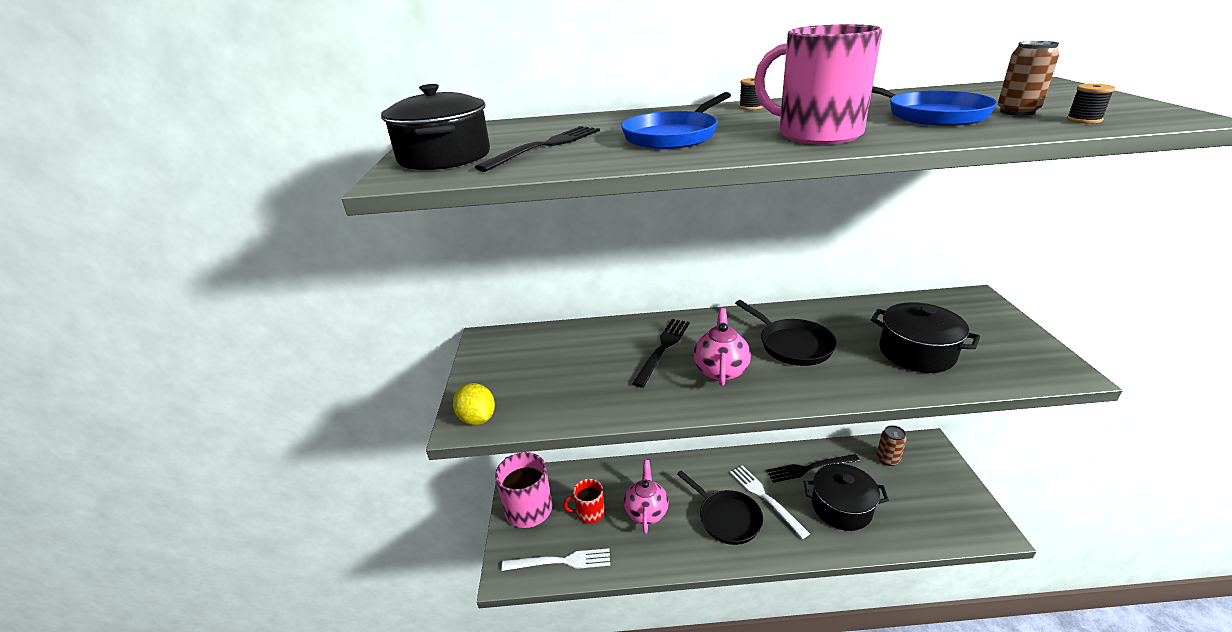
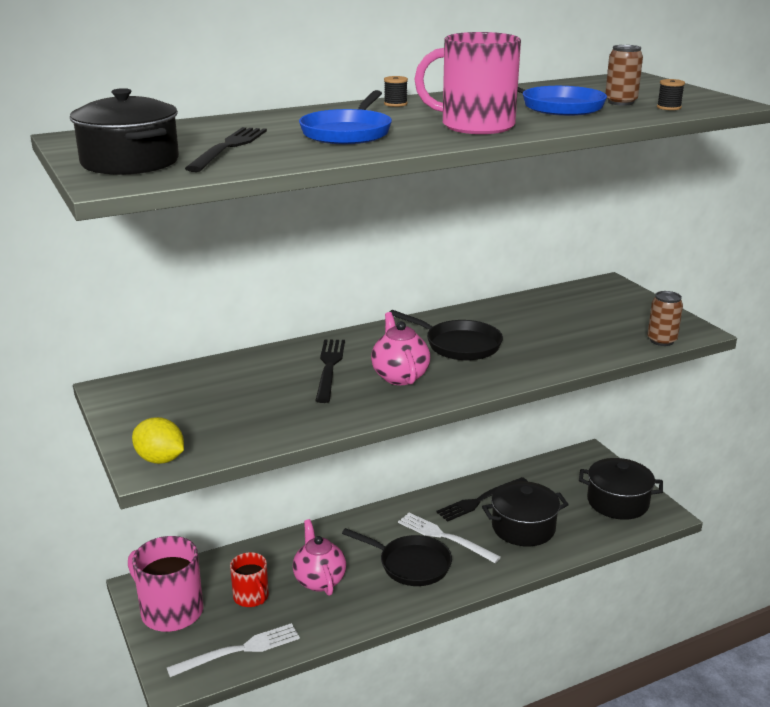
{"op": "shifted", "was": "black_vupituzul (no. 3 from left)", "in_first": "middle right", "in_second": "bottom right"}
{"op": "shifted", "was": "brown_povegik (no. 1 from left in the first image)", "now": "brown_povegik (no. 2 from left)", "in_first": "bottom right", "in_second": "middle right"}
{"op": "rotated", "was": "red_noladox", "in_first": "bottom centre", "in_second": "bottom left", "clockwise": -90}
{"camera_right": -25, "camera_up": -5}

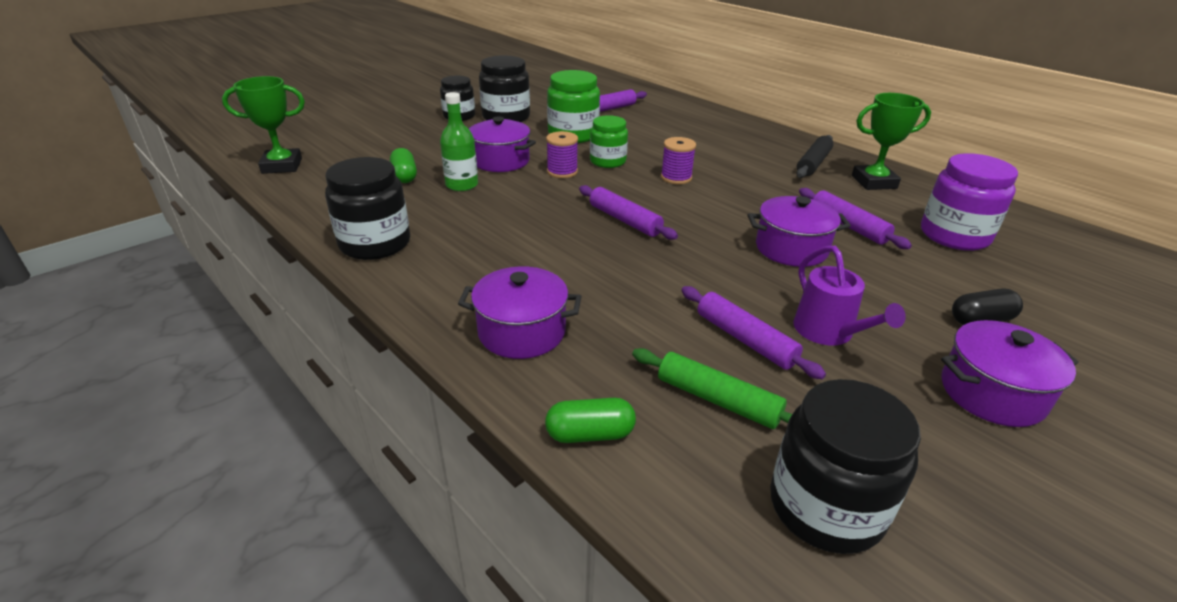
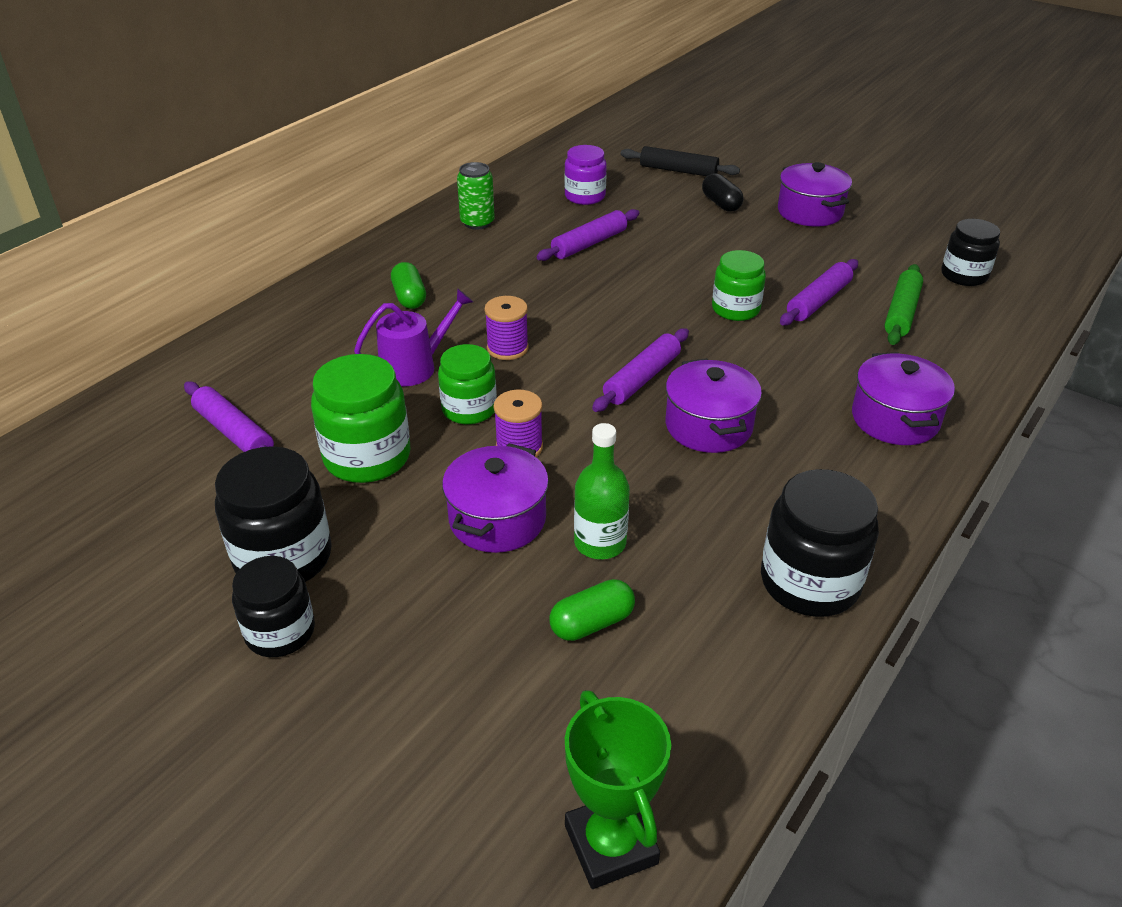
{"op": "new", "now": "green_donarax (no. 3 from left)", "in_second": "top centre"}
{"op": "shifted", "was": "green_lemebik (no. 2 from left in the first image)", "now": "green_lemebik (no. 1 from left)", "in_first": "bottom centre", "in_second": "top centre"}
{"op": "shifted", "was": "purple_vupituzul (no. 3 from left in the first image)", "now": "purple_vupituzul (no. 2 from left)", "in_first": "middle right", "in_second": "centre"}
{"op": "shifted", "was": "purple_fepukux", "in_first": "middle right", "in_second": "centre"}
{"op": "shifted", "was": "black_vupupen", "in_first": "top right", "in_second": "top centre"}
{"op": "swapped", "was": "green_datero (no. 2 from left)", "now": "green_povegik", "in_first": "top right", "in_second": "top centre"}
{"op": "scaled", "was": "black_donarax (no. 4 from left)", "in_first": "bottom right", "in_second": "top right", "ratio": 0.67}
{"op": "scaled", "was": "purple_donarax", "in_first": "middle right", "in_second": "top centre", "ratio": 0.67}
{"camera_right": -100, "camera_up": 5}

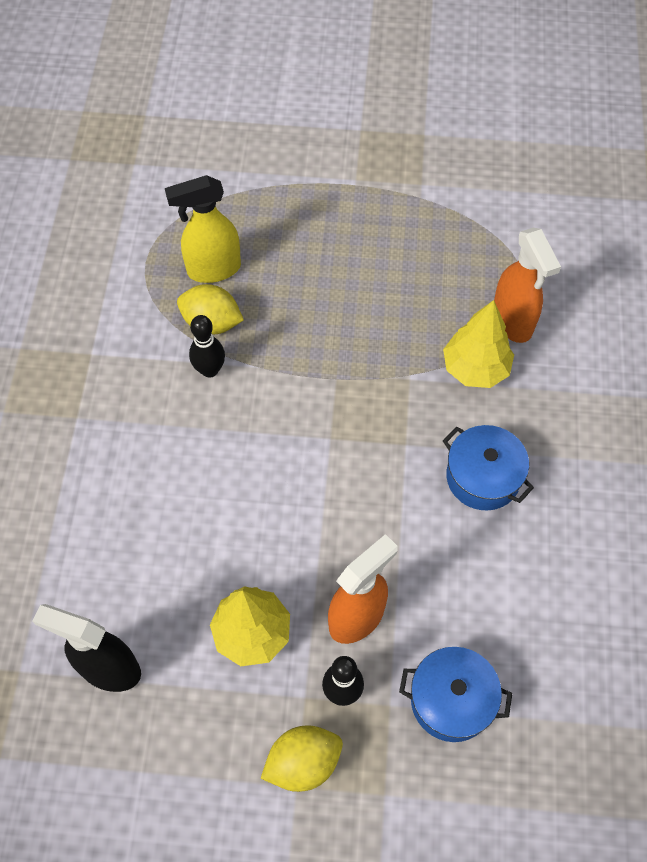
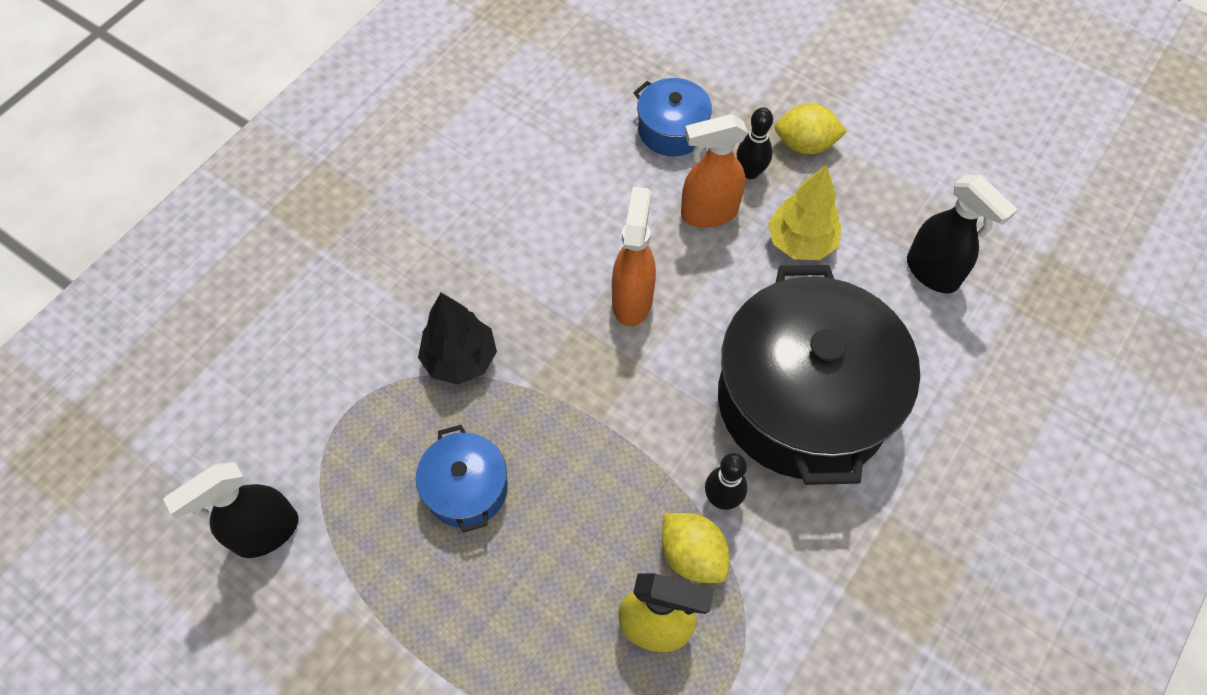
{"op": "new", "now": "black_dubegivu (no. 1 from left)", "in_second": "bottom left"}
{"op": "new", "now": "black_vupituzul", "in_second": "middle right"}
{"op": "shifted", "was": "blue_vupituzul (no. 2 from left in the first image)", "now": "blue_vupituzul (no. 1 from left)", "in_first": "middle right", "in_second": "bottom centre"}
{"op": "shifted", "was": "orange_dubegivu (no. 2 from left in the first image)", "now": "orange_dubegivu (no. 1 from left)", "in_first": "top right", "in_second": "centre"}
{"op": "repainted", "was": "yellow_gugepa (no. 2 from left)", "now": "black_gugepa", "in_first": "middle right", "in_second": "centre"}
{"camera_right": -150, "camera_up": 0}

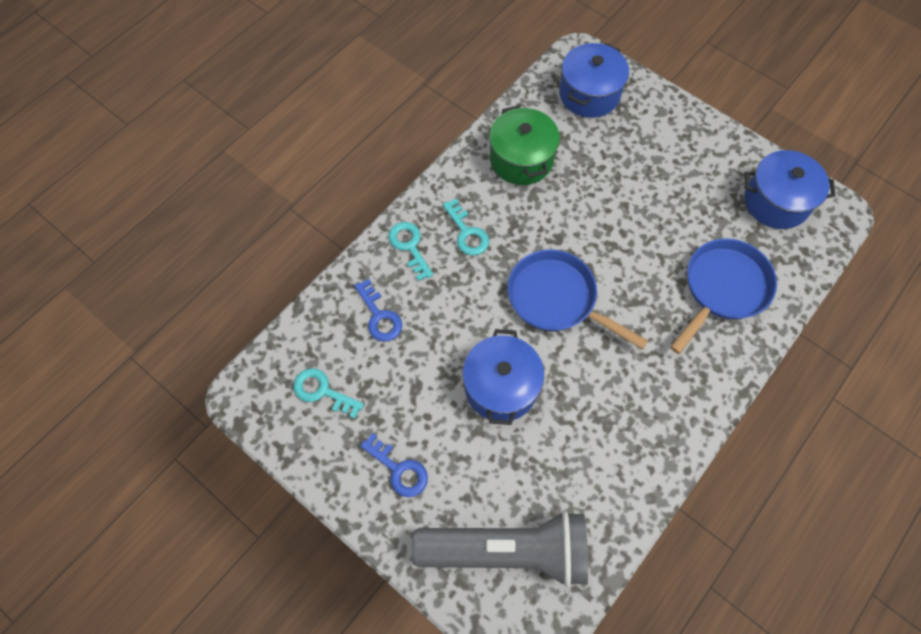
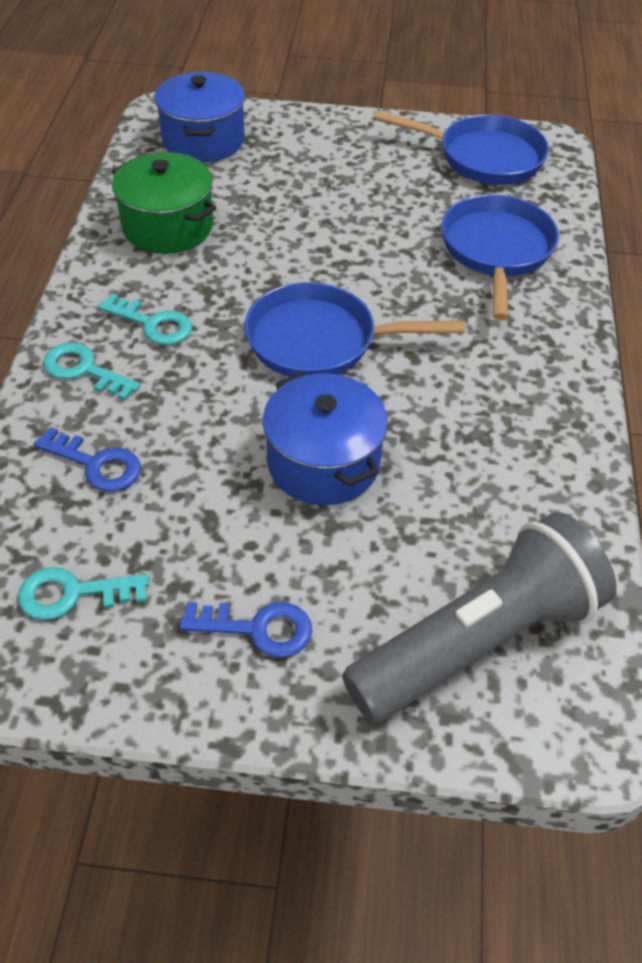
{"op": "swapped", "was": "blue_vupituzul (no. 3 from left)", "now": "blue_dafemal (no. 2 from left)", "in_first": "top right", "in_second": "top right"}
{"camera_right": -35, "camera_up": -15}

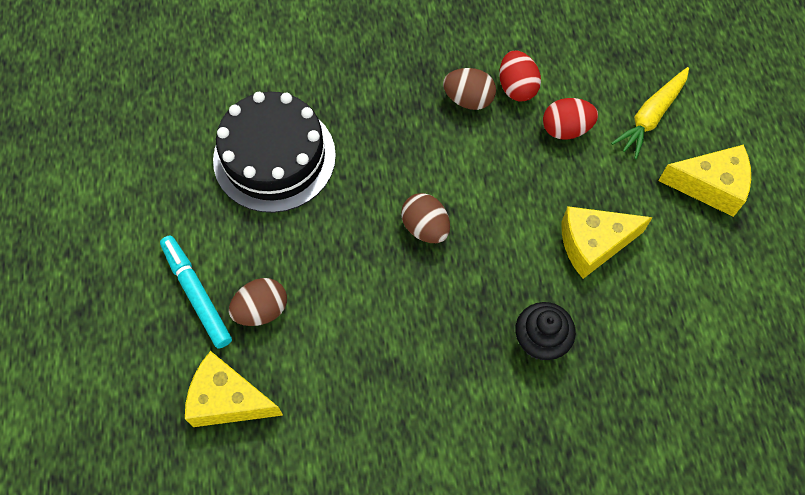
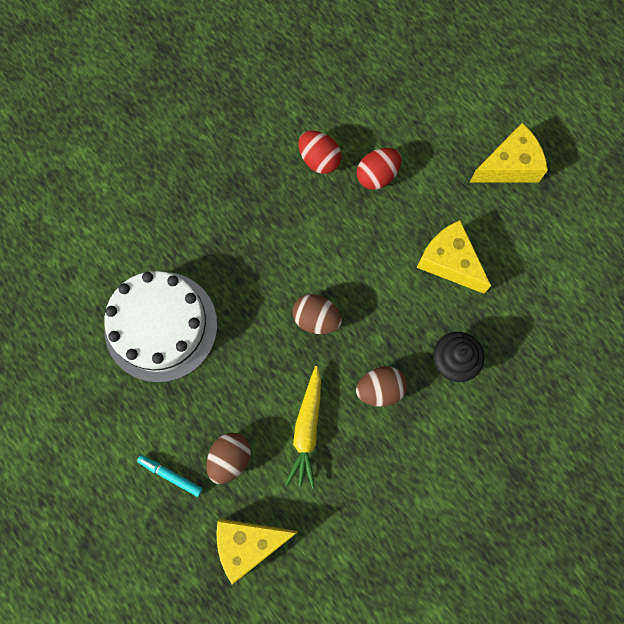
{"op": "shifted", "was": "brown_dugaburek (no. 3 from left)", "in_first": "top centre", "in_second": "centre"}
{"op": "shifted", "was": "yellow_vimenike", "in_first": "top right", "in_second": "bottom centre"}
{"op": "repainted", "was": "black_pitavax", "now": "white_pitavax", "in_first": "top centre", "in_second": "middle left"}
{"op": "rotated", "was": "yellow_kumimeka (no. 2 from left)", "in_first": "middle right", "in_second": "middle right", "clockwise": 90}
{"op": "scaled", "was": "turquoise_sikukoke", "in_first": "middle left", "in_second": "bottom left", "ratio": 0.61}
{"camera_right": -30, "camera_up": 10}

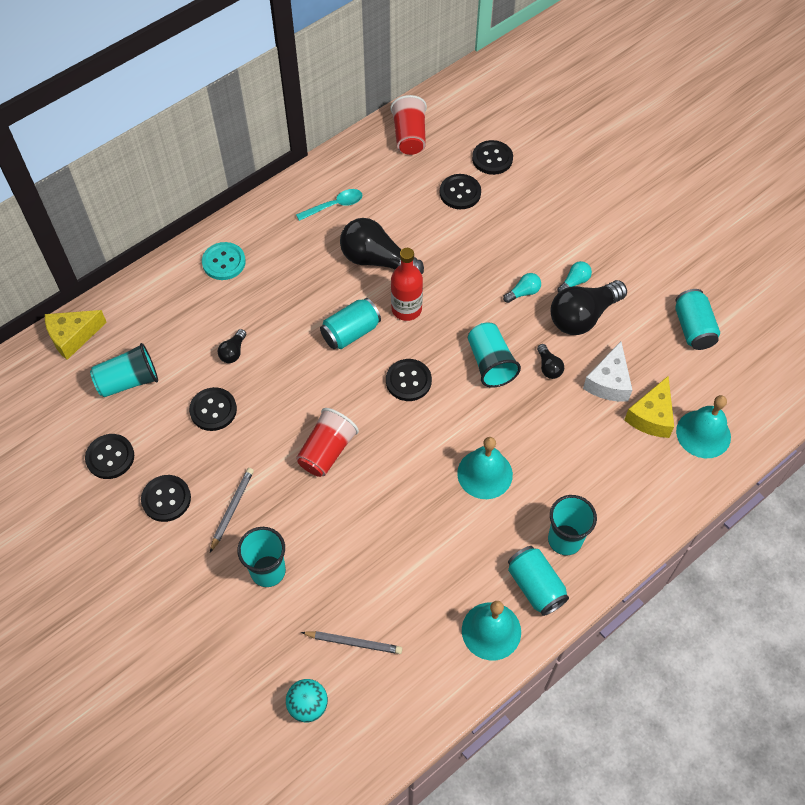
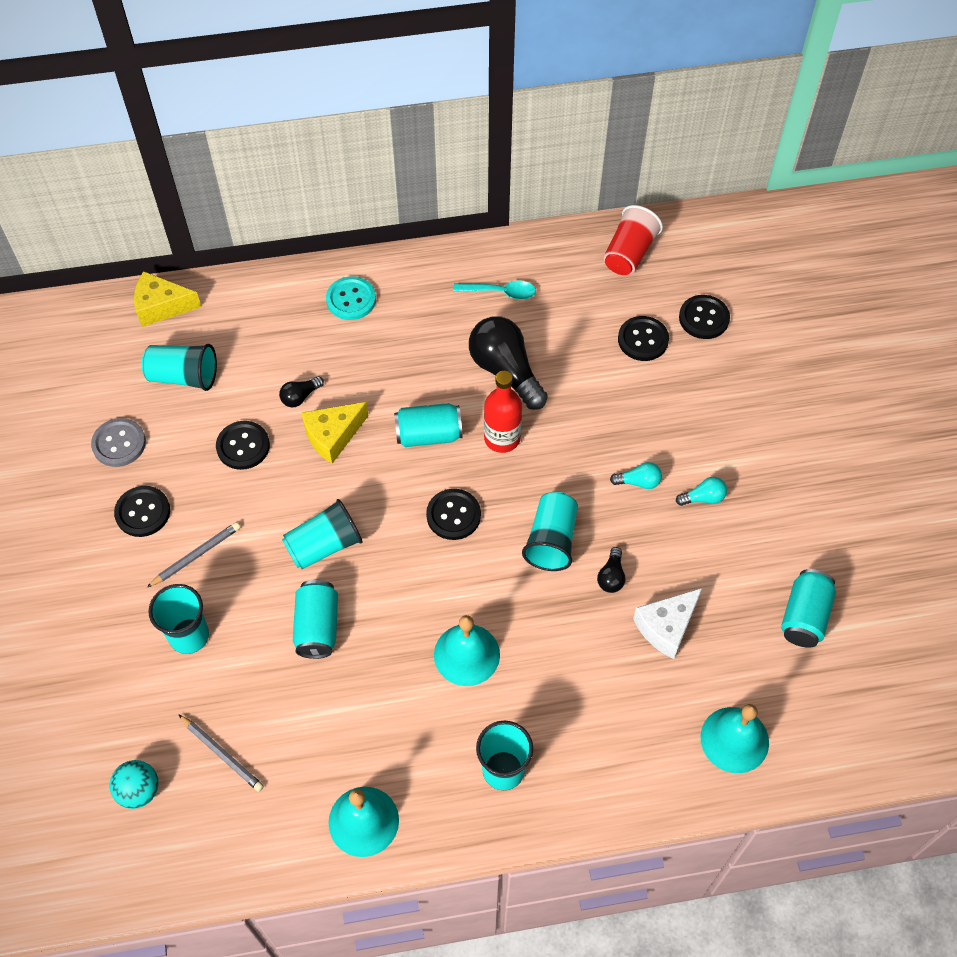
{"op": "gone", "was": "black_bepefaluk (no. 4 from left)", "in_first": "middle right"}
{"op": "shifted", "was": "turquoise_povegik (no. 2 from left in the first image)", "now": "turquoise_povegik (no. 1 from left)", "in_first": "bottom right", "in_second": "middle left"}
{"op": "shifted", "was": "yellow_kumimeka (no. 2 from left)", "in_first": "middle right", "in_second": "centre"}
{"op": "repainted", "was": "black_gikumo (no. 1 from left)", "now": "grey_gikumo", "in_first": "middle left", "in_second": "middle left"}
{"op": "repainted", "was": "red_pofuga (no. 1 from left)", "now": "turquoise_pofuga (no. 3 from left)", "in_first": "centre", "in_second": "centre"}
{"camera_right": 30, "camera_up": 0}

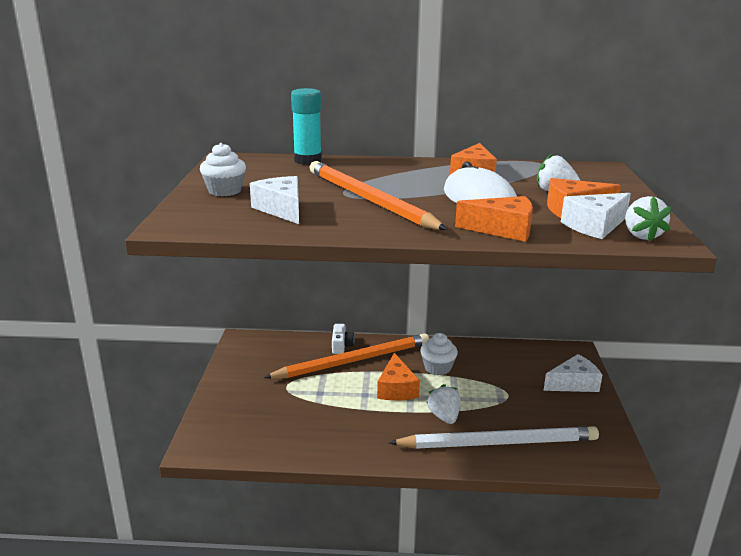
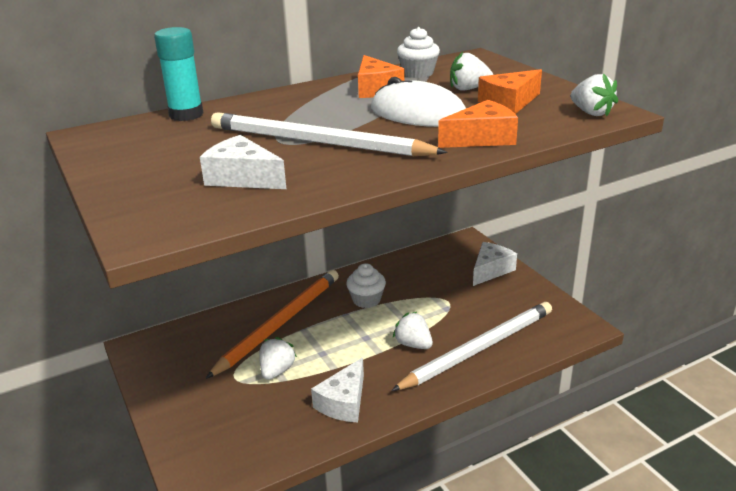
{"op": "gone", "was": "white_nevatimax", "in_first": "centre"}
{"op": "gone", "was": "orange_kumimeka (no. 1 from left)", "in_first": "bottom centre"}
{"op": "new", "now": "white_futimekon (no. 1 from left)", "in_second": "bottom centre"}
{"op": "shifted", "was": "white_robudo (no. 1 from left in the first image)", "now": "white_robudo (no. 2 from left)", "in_first": "top left", "in_second": "top centre"}
{"op": "shifted", "was": "white_kumimeka (no. 3 from left in the first image)", "now": "white_kumimeka (no. 2 from left)", "in_first": "middle right", "in_second": "bottom centre"}
{"op": "repainted", "was": "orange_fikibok (no. 2 from left)", "now": "white_fikibok (no. 1 from left)", "in_first": "centre", "in_second": "top centre"}
{"camera_right": -30, "camera_up": 5}

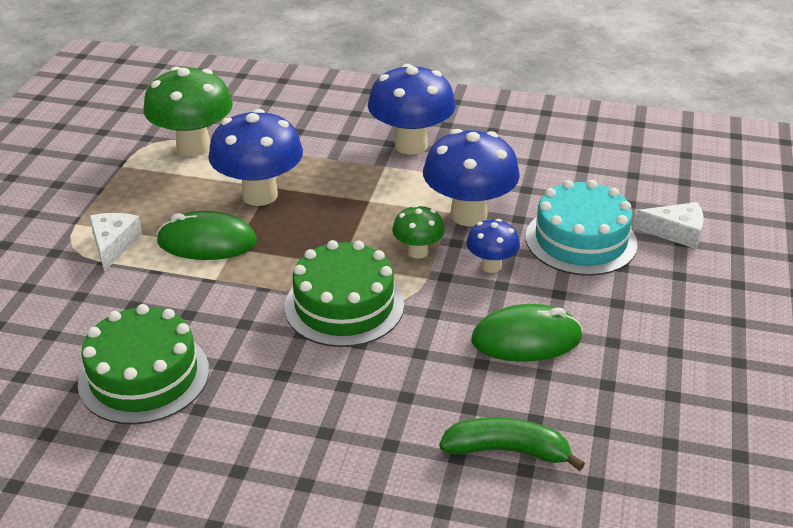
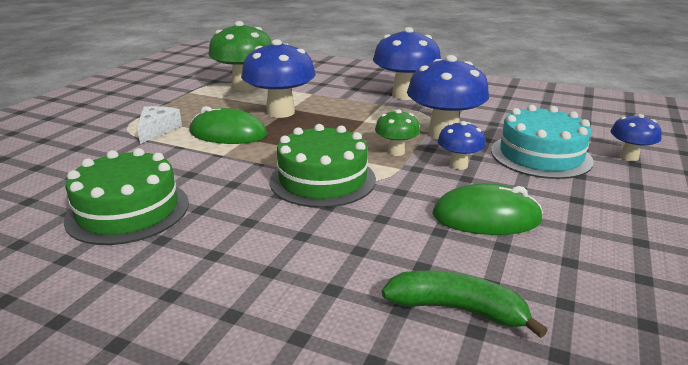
{"op": "swapped", "was": "white_kumimeka (no. 2 from left)", "now": "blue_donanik (no. 5 from left)", "in_first": "middle right", "in_second": "middle right"}
{"camera_right": 10, "camera_up": -10}

